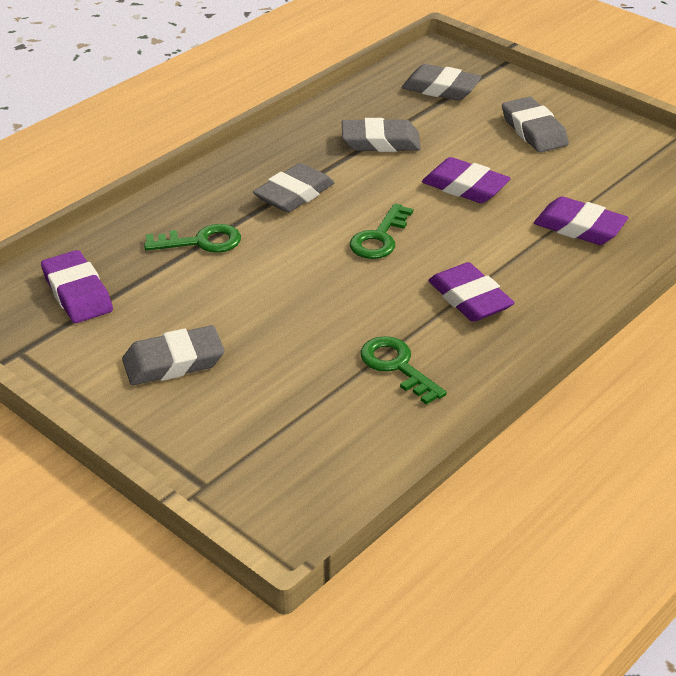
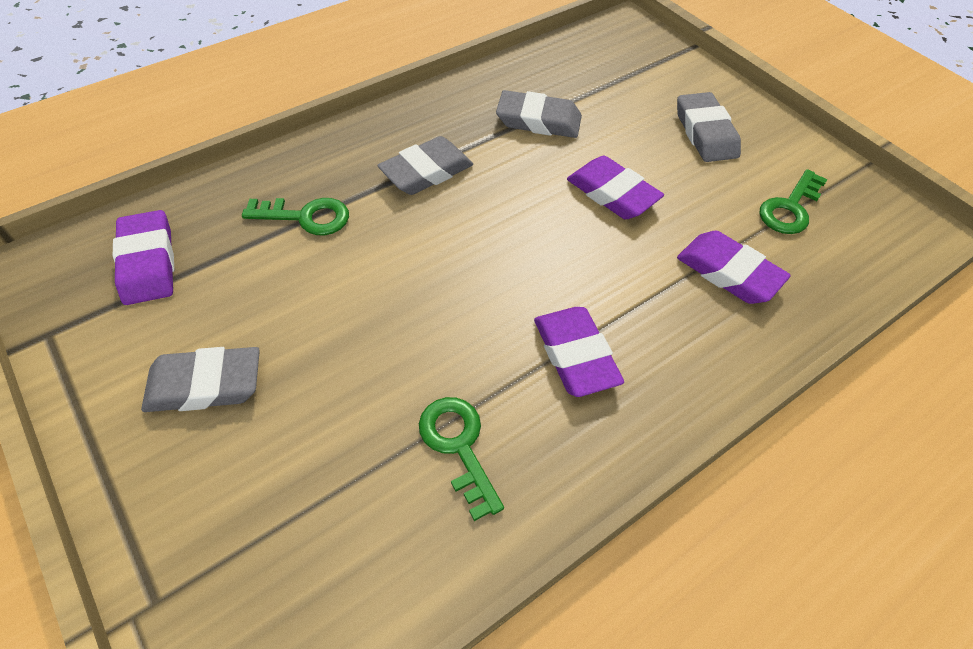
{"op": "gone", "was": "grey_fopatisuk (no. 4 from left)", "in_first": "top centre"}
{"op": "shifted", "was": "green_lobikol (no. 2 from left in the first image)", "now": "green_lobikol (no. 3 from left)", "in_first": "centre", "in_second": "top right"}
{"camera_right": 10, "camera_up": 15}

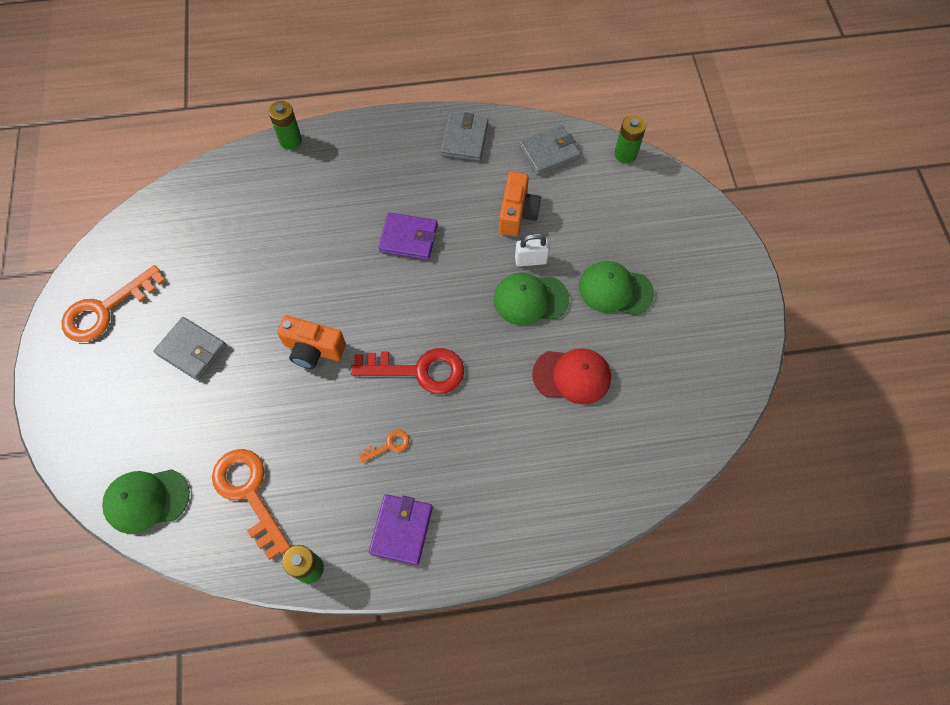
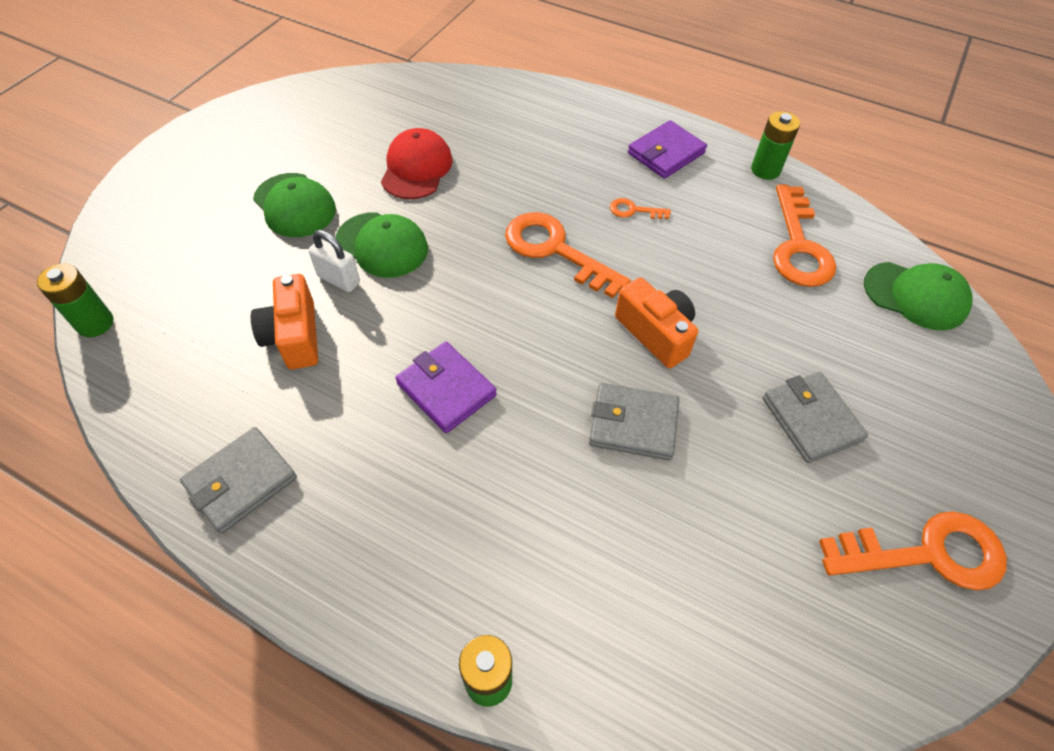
{"op": "shifted", "was": "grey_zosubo (no. 3 from left in the first image)", "now": "grey_zosubo (no. 2 from left)", "in_first": "top centre", "in_second": "centre"}
{"op": "repainted", "was": "red_lobikol", "now": "orange_lobikol (no. 1 from left)", "in_first": "centre", "in_second": "centre"}
{"op": "rotated", "was": "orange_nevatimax (no. 2 from left in the first image)", "in_first": "top centre", "in_second": "middle left", "clockwise": -60}
{"op": "rotated", "was": "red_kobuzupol", "in_first": "centre", "in_second": "top centre", "clockwise": 60}
{"camera_right": -145, "camera_up": -10}

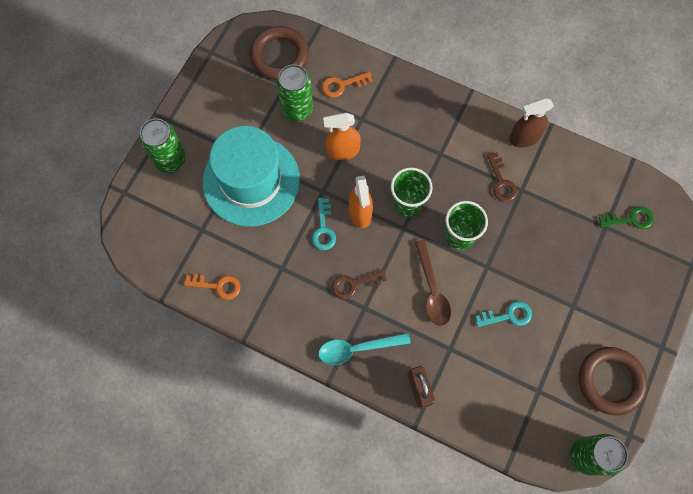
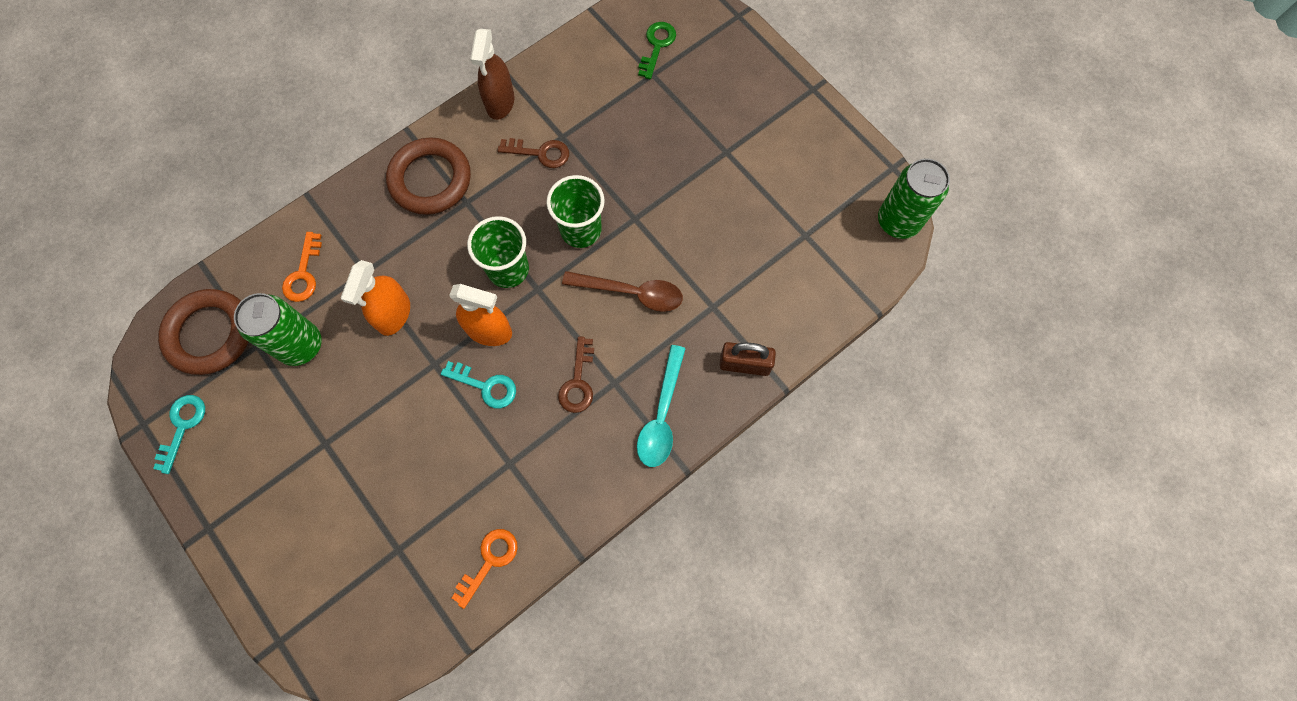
{"op": "gone", "was": "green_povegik (no. 1 from left)", "in_first": "top left"}
{"op": "gone", "was": "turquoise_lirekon", "in_first": "centre"}
{"op": "shifted", "was": "turquoise_lobikol (no. 2 from left in the first image)", "now": "turquoise_lobikol (no. 1 from left)", "in_first": "middle right", "in_second": "middle left"}
{"op": "shifted", "was": "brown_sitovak (no. 2 from left)", "in_first": "bottom right", "in_second": "top left"}
{"camera_right": -65, "camera_up": 0}

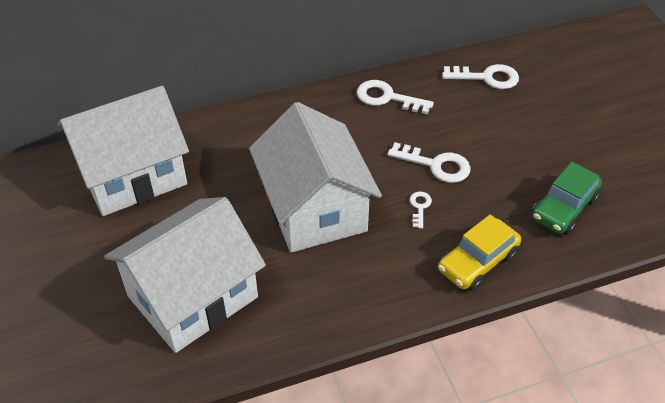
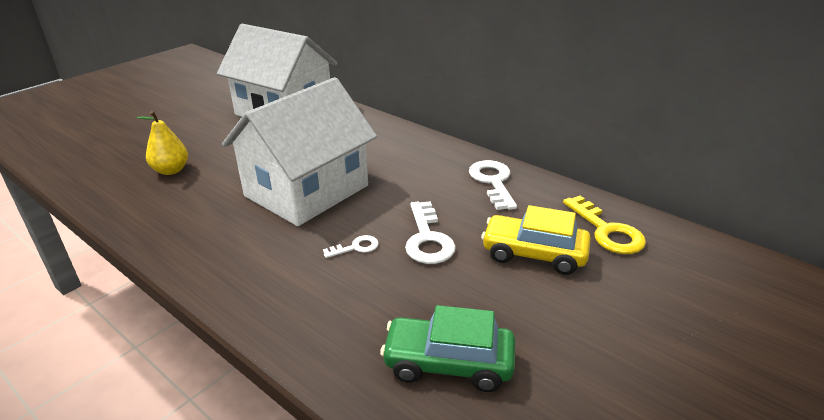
{"op": "shifted", "was": "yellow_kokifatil", "in_first": "middle right", "in_second": "centre"}
{"op": "swapped", "was": "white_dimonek (no. 2 from left)", "now": "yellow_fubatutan", "in_first": "bottom left", "in_second": "middle left"}
{"op": "repainted", "was": "white_lobikol (no. 4 from left)", "now": "yellow_lobikol", "in_first": "top right", "in_second": "middle right"}
{"camera_right": 60, "camera_up": -15}

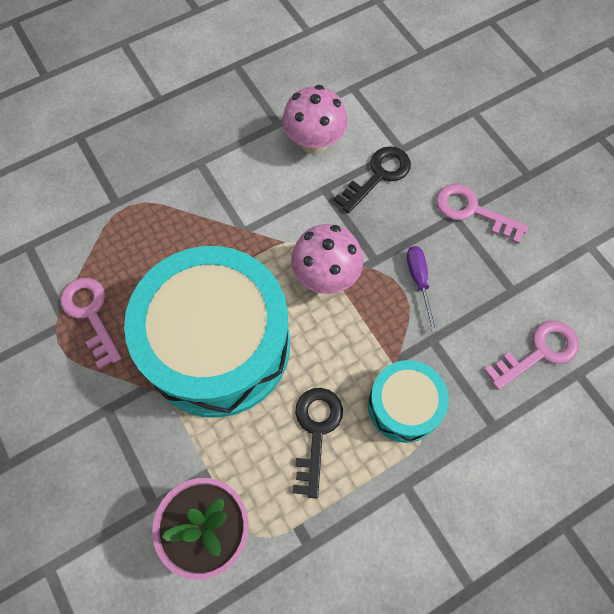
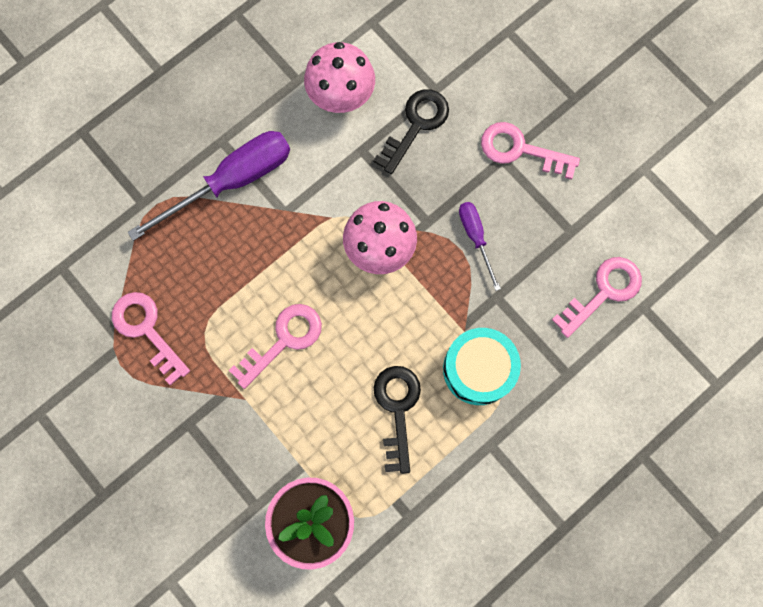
{"op": "new", "now": "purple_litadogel (no. 1 from left)", "in_second": "top left"}
{"op": "swapped", "was": "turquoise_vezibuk (no. 1 from left)", "now": "pink_lobikol (no. 2 from left)", "in_first": "centre", "in_second": "centre"}
{"camera_right": -10, "camera_up": 10}

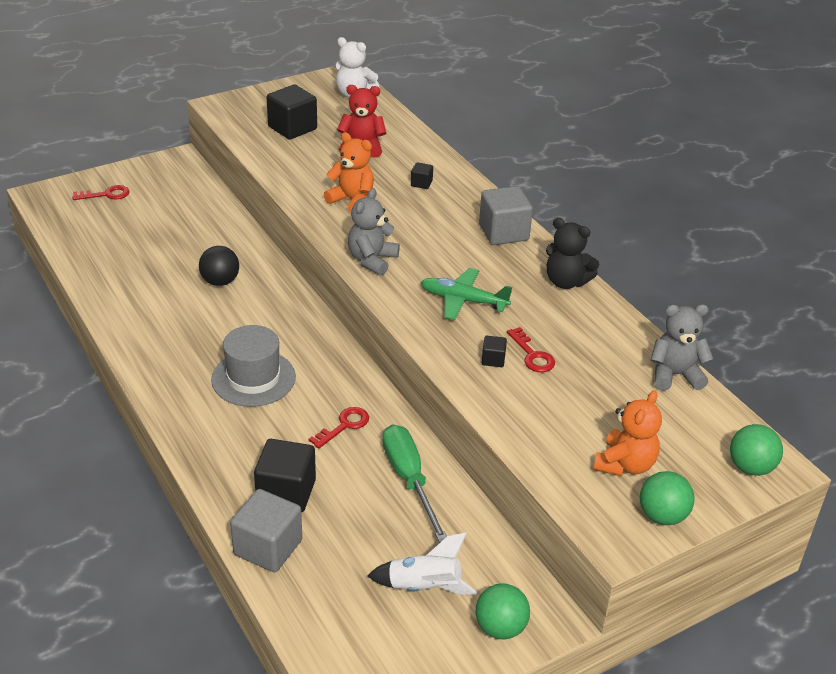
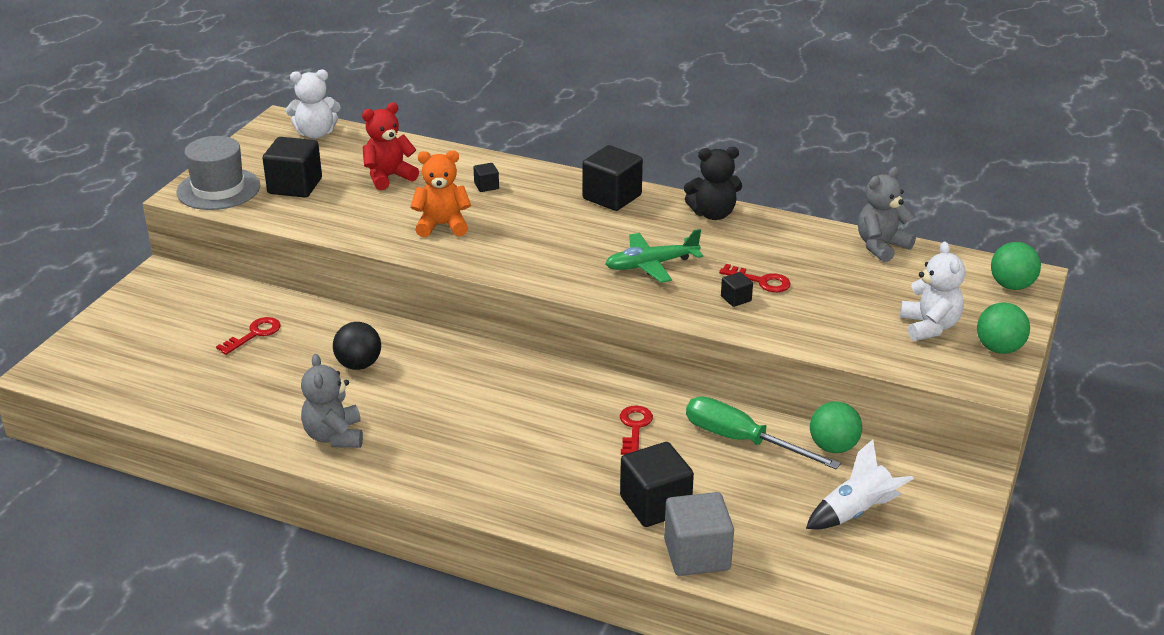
{"op": "shifted", "was": "red_lobikol (no. 1 from left)", "in_first": "top left", "in_second": "middle left"}
{"op": "shifted", "was": "grey_lirekon", "in_first": "middle left", "in_second": "top left"}
{"op": "shifted", "was": "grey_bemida (no. 1 from left)", "in_first": "centre", "in_second": "middle left"}
{"op": "shifted", "was": "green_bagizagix (no. 1 from left)", "in_first": "bottom centre", "in_second": "bottom right"}
{"op": "repainted", "was": "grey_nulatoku (no. 2 from left)", "now": "black_nulatoku (no. 3 from left)", "in_first": "top centre", "in_second": "top centre"}
{"op": "repainted", "was": "orange_bemida (no. 2 from left)", "now": "white_bemida (no. 2 from left)", "in_first": "middle right", "in_second": "middle right"}
{"camera_right": -35, "camera_up": -5}

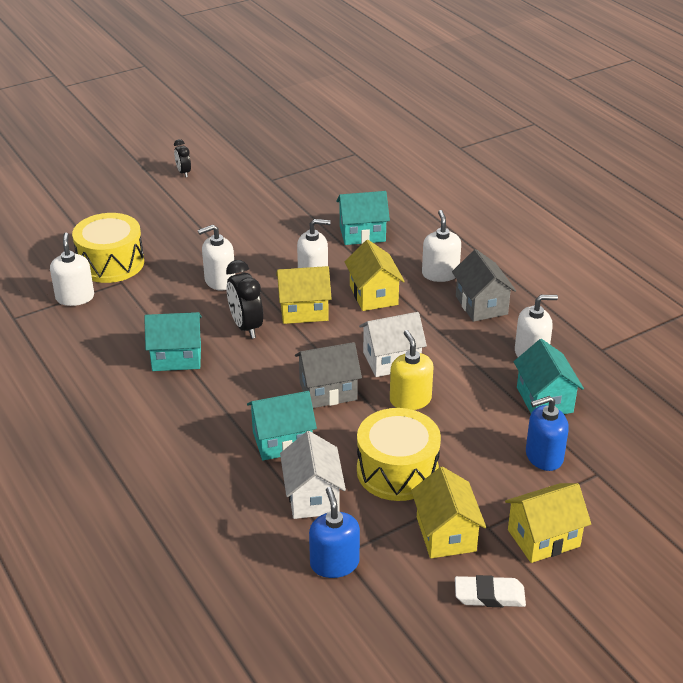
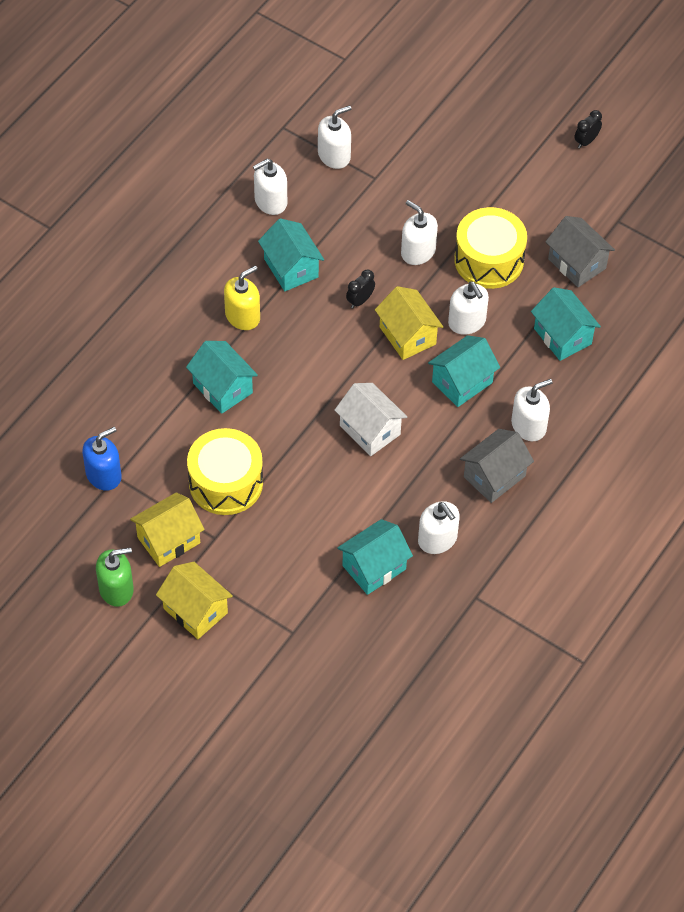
{"op": "gone", "was": "white_dimonek (no. 1 from left)", "in_first": "bottom centre"}
{"op": "gone", "was": "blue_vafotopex (no. 2 from left)", "in_first": "middle right"}
{"op": "new", "now": "white_vafotopex (no. 1 from left)", "in_second": "top centre"}
{"op": "shifted", "was": "yellow_vezibuk (no. 1 from left in the first image)", "now": "yellow_vezibuk (no. 2 from left)", "in_first": "middle left", "in_second": "top right"}
{"op": "shifted", "was": "grey_dimonek (no. 1 from left in the first image)", "now": "grey_dimonek (no. 2 from left)", "in_first": "centre", "in_second": "top right"}
{"op": "shifted", "was": "yellow_vafotopex", "in_first": "centre", "in_second": "top centre"}
{"op": "swapped", "was": "white_fopatisuk", "now": "green_vafotopex", "in_first": "bottom right", "in_second": "middle left"}
{"op": "repainted", "was": "yellow_dimonek (no. 2 from left)", "now": "turquoise_dimonek (no. 4 from left)", "in_first": "centre", "in_second": "middle right"}
{"op": "scaled", "was": "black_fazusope (no. 2 from left in the first image)", "in_first": "centre", "in_second": "top centre", "ratio": 0.58}
{"camera_right": 65, "camera_up": 20}

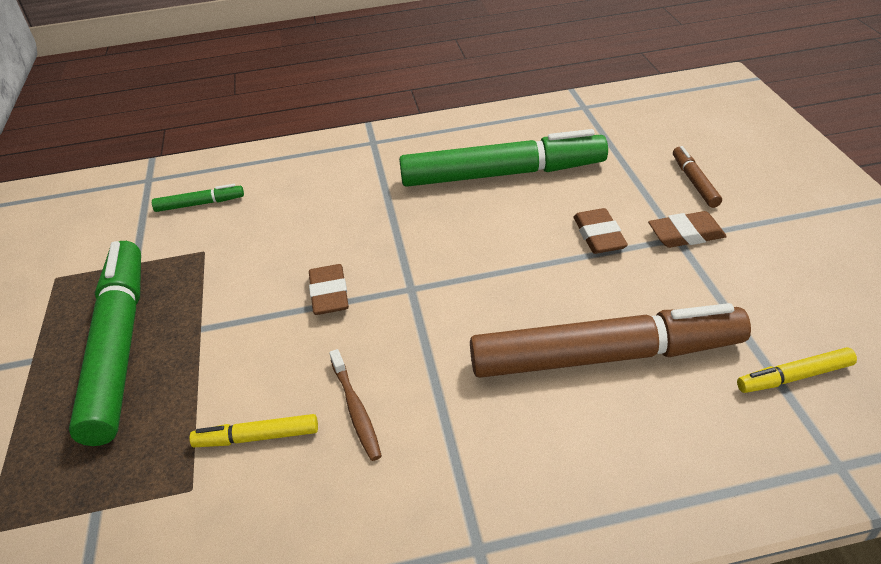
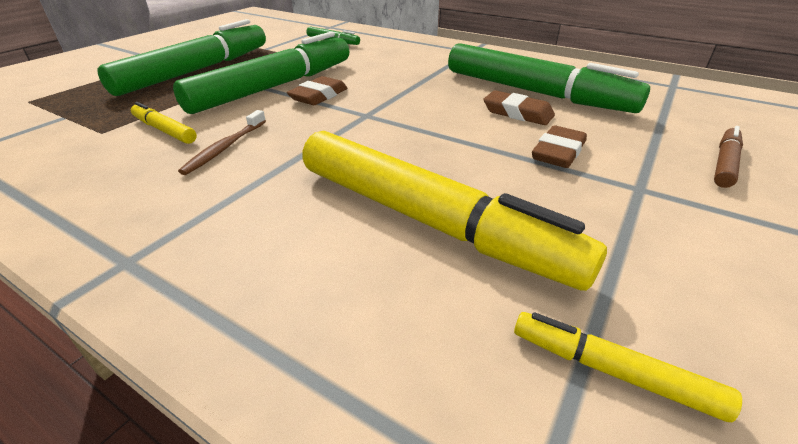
{"op": "new", "now": "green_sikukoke (no. 2 from left)", "in_second": "top left"}
{"op": "shifted", "was": "brown_fopatisuk (no. 3 from left in the first image)", "now": "brown_fopatisuk (no. 2 from left)", "in_first": "middle right", "in_second": "top centre"}
{"op": "repainted", "was": "brown_sikukoke (no. 1 from left)", "now": "yellow_sikukoke (no. 2 from left)", "in_first": "middle right", "in_second": "centre"}
{"camera_right": 40, "camera_up": -5}

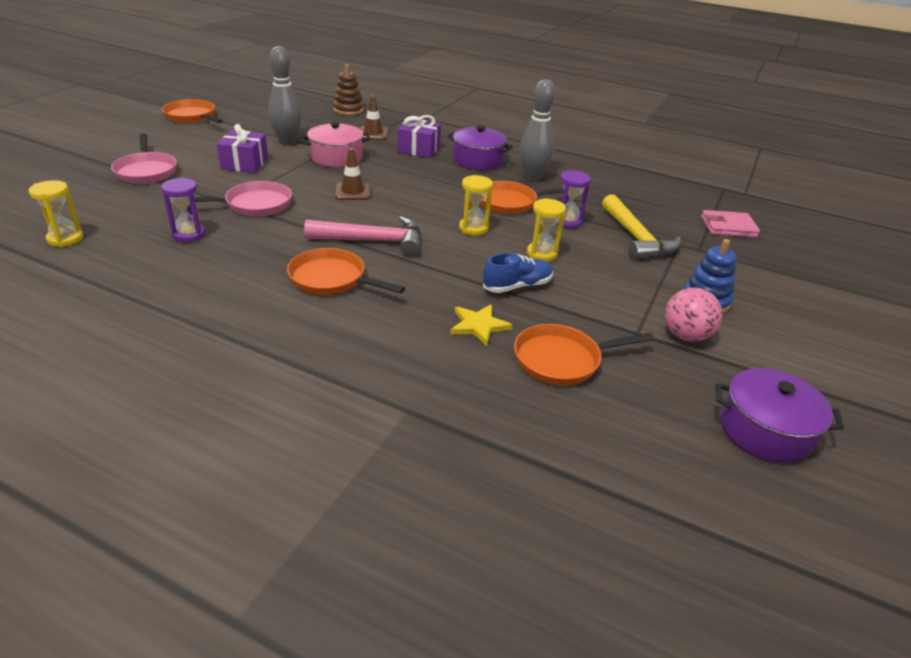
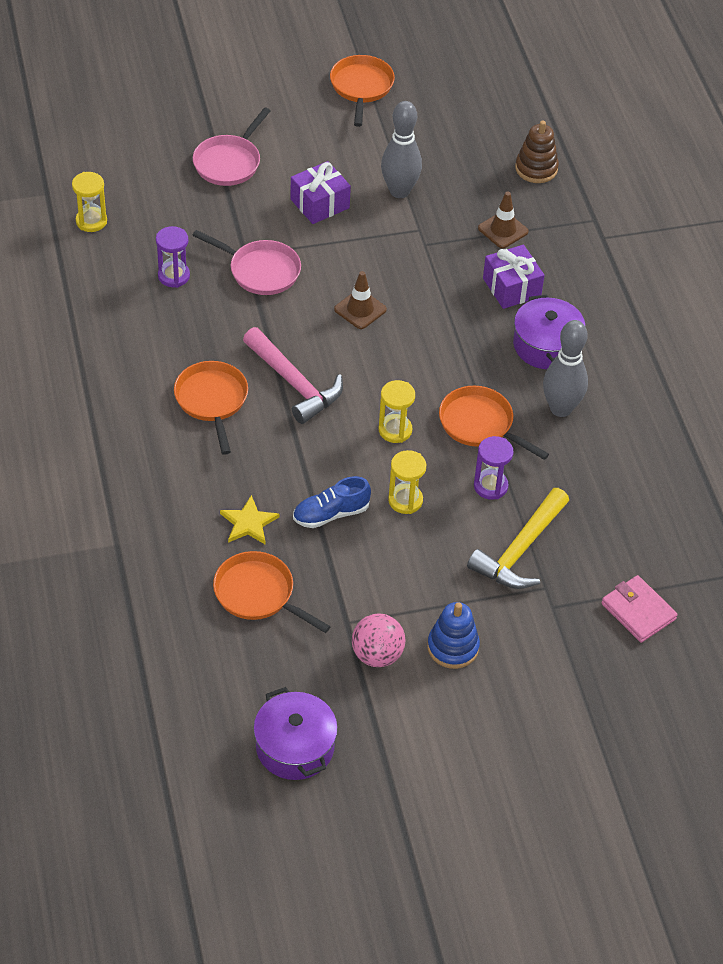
{"op": "gone", "was": "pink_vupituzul", "in_first": "top centre"}
{"op": "rotated", "was": "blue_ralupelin", "in_first": "centre", "in_second": "centre", "clockwise": 135}
{"camera_right": 50, "camera_up": 15}

